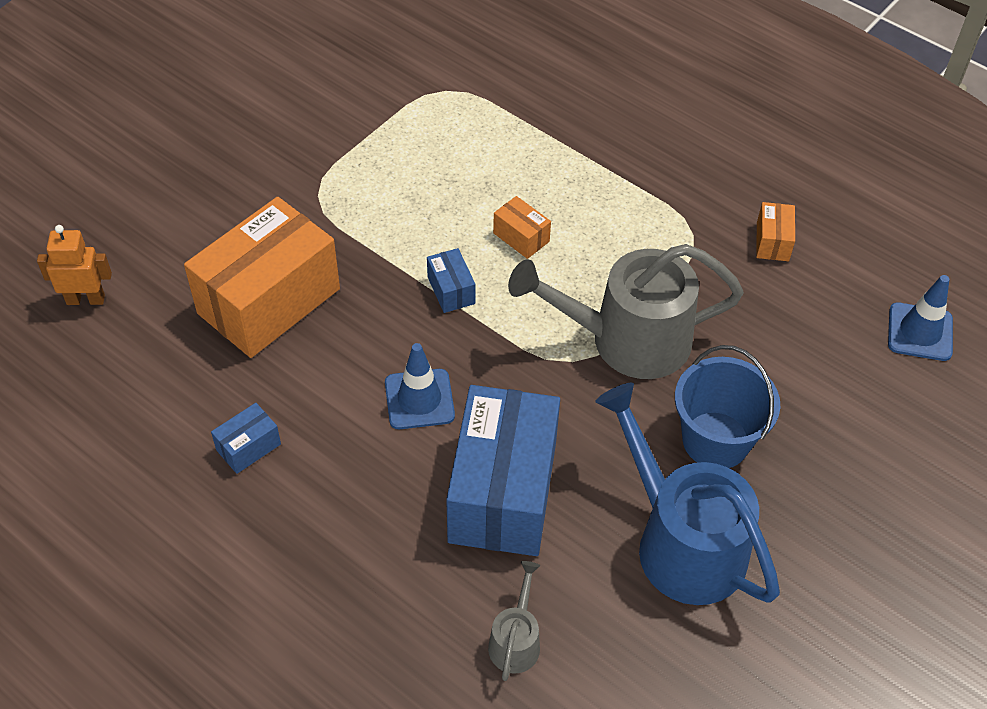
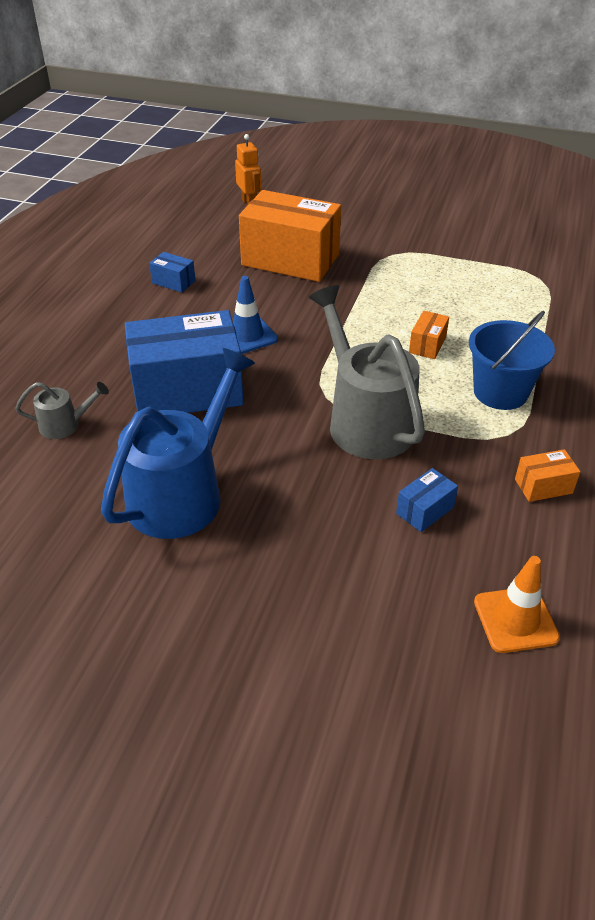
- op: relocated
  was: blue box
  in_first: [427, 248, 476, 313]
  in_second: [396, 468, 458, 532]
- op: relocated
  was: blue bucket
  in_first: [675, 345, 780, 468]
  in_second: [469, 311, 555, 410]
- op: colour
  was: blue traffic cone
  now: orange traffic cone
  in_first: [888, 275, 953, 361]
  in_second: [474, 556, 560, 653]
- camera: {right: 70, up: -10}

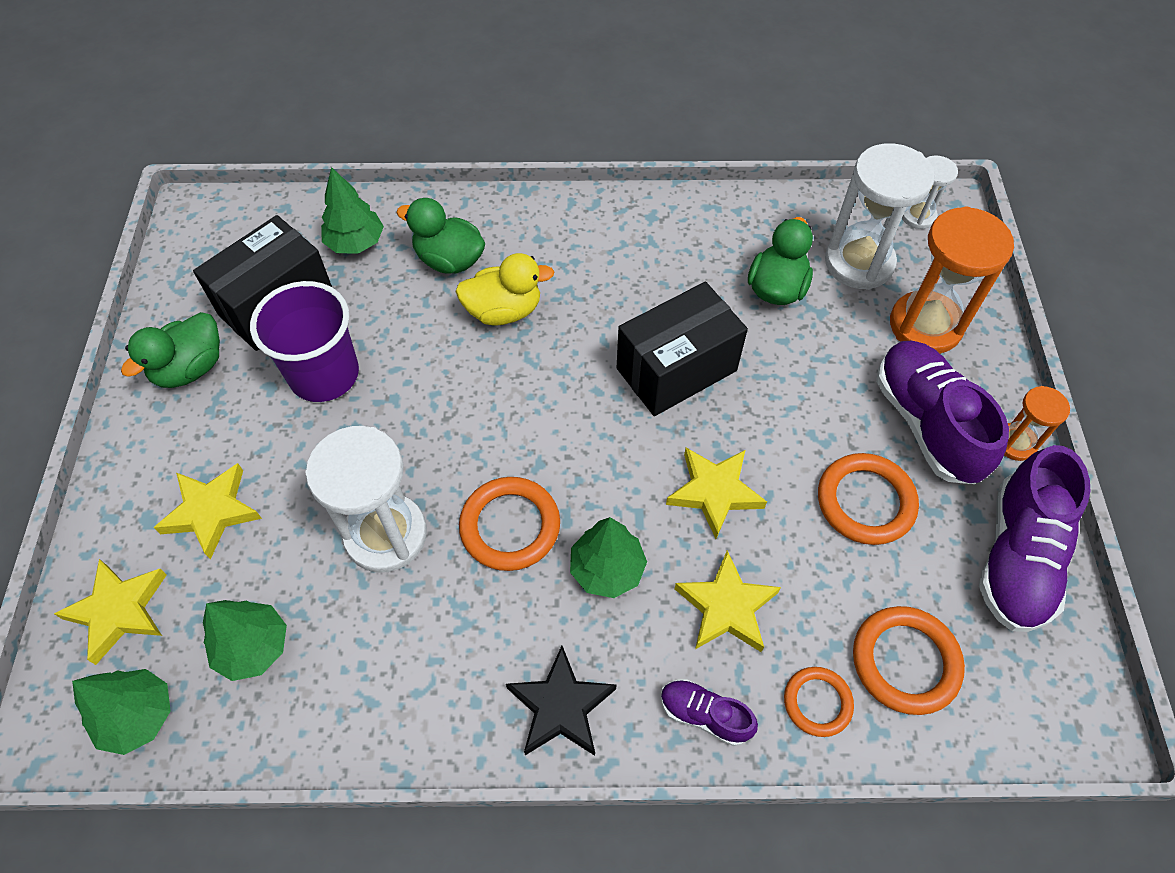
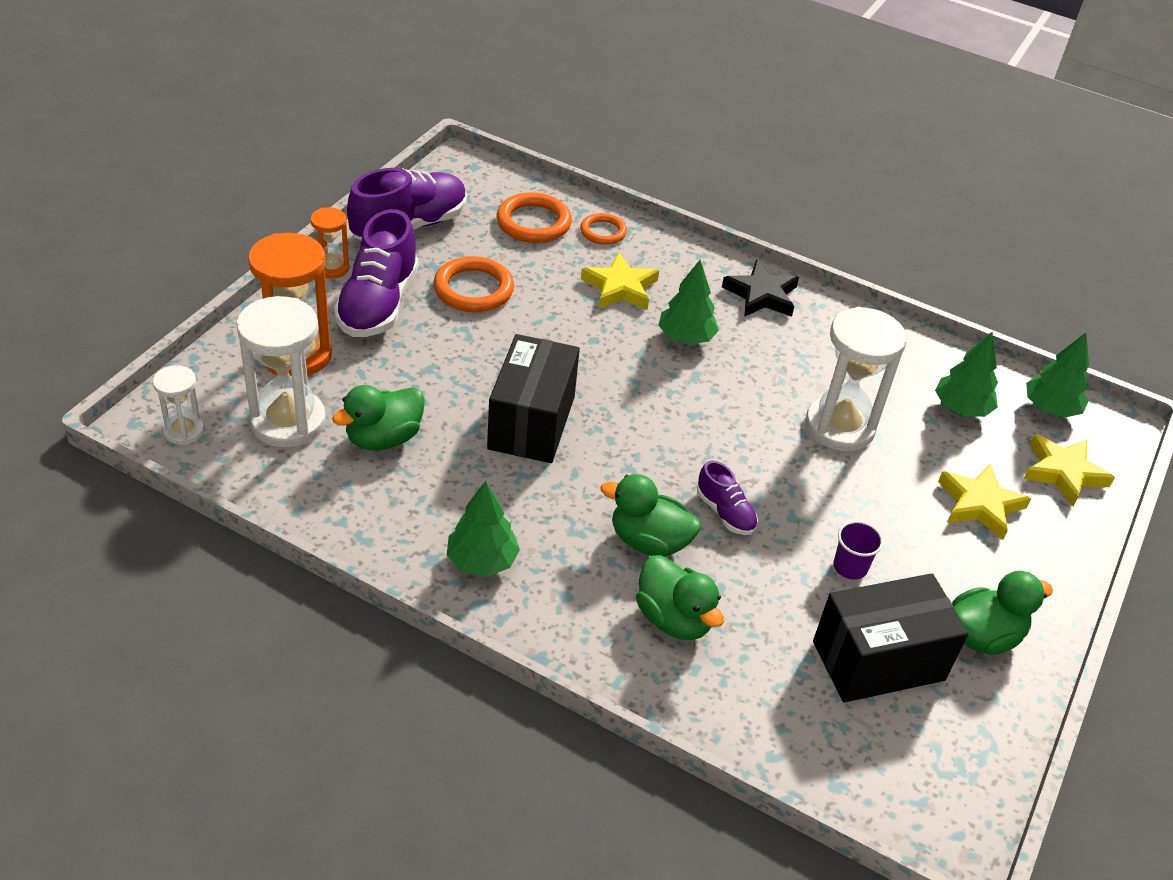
- op: size
  was: purple cup
  in_first: [250, 281, 359, 402]
  in_second: [833, 521, 883, 580]
  ratio: 0.47
- op: relocated
  was: green tree
  in_first: [321, 167, 384, 253]
  in_second: [447, 481, 520, 577]
- op: colour
  was: yellow duck
  now: green duck
  in_first: [455, 253, 554, 326]
  in_second: [601, 474, 701, 557]
- op: missing
  was: orange ring
  in_first: [459, 477, 560, 571]
- op: spun
  was: black box
  in_first: [617, 282, 748, 416]
  in_second: [487, 334, 580, 463]
  clockwise: -75
- op: relocated
  was: purple shoe
  in_first: [661, 679, 758, 746]
  in_second: [697, 460, 758, 535]
- op: missing
  was: yellow star
  in_first: [666, 448, 767, 539]
- camera: {right: -155, up: -15}

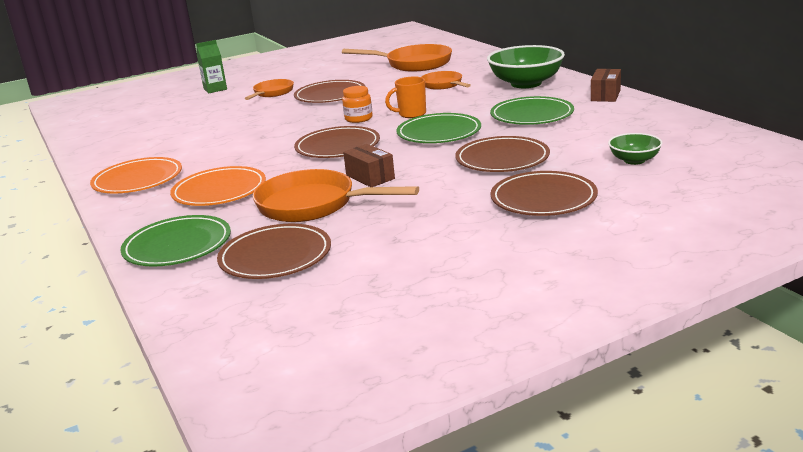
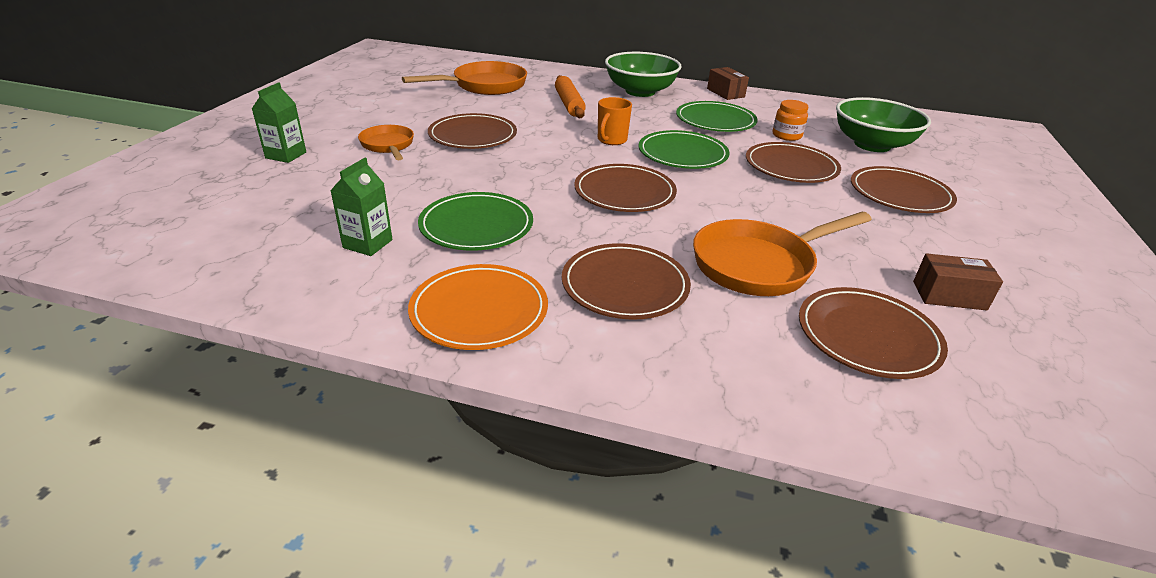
- op: relocated
  was: green plate
  in_first: [120, 215, 231, 267]
  in_second: [418, 192, 533, 251]
- op: colour
  was: orange plate
  now: brown plate
  in_first: [170, 166, 266, 206]
  in_second: [562, 243, 691, 320]
- op: relocated
  was: orange jar
  in_first: [342, 86, 373, 123]
  in_second: [773, 100, 808, 141]
- op: relocated
  was: brown box
  in_first: [343, 144, 395, 187]
  in_second: [913, 253, 1003, 310]
- op: exchanged
  was: orange pan
  now: orange rolling pin
  in_first: [422, 71, 471, 90]
  in_second: [555, 75, 586, 118]
- op: size
  was: green bowl
  in_first: [608, 133, 663, 165]
  in_second: [836, 97, 931, 152]
  ratio: 1.93
- op: appeared
  now: green carton
  in_second: [330, 158, 393, 256]
- camera: {right: -50, up: 10}

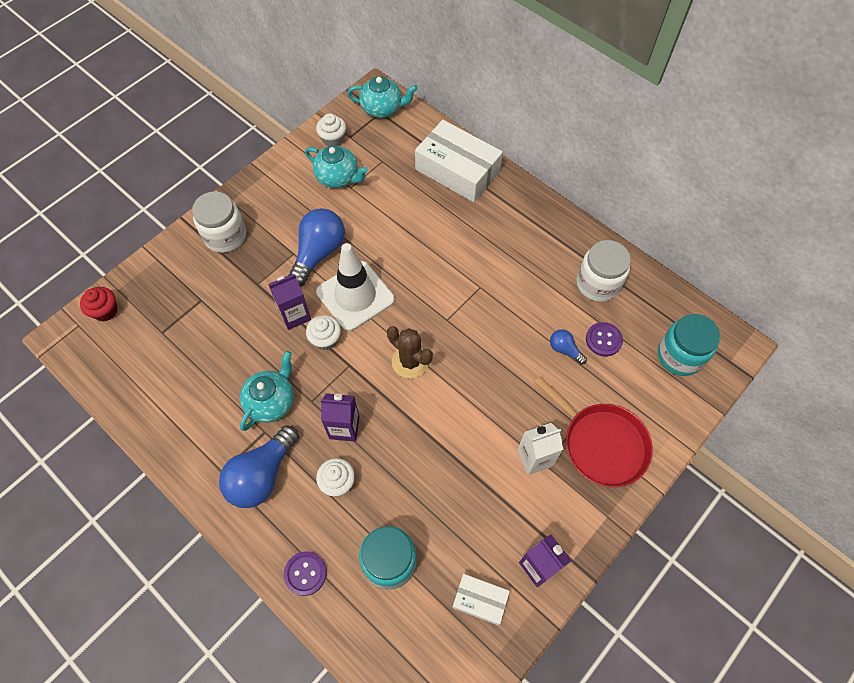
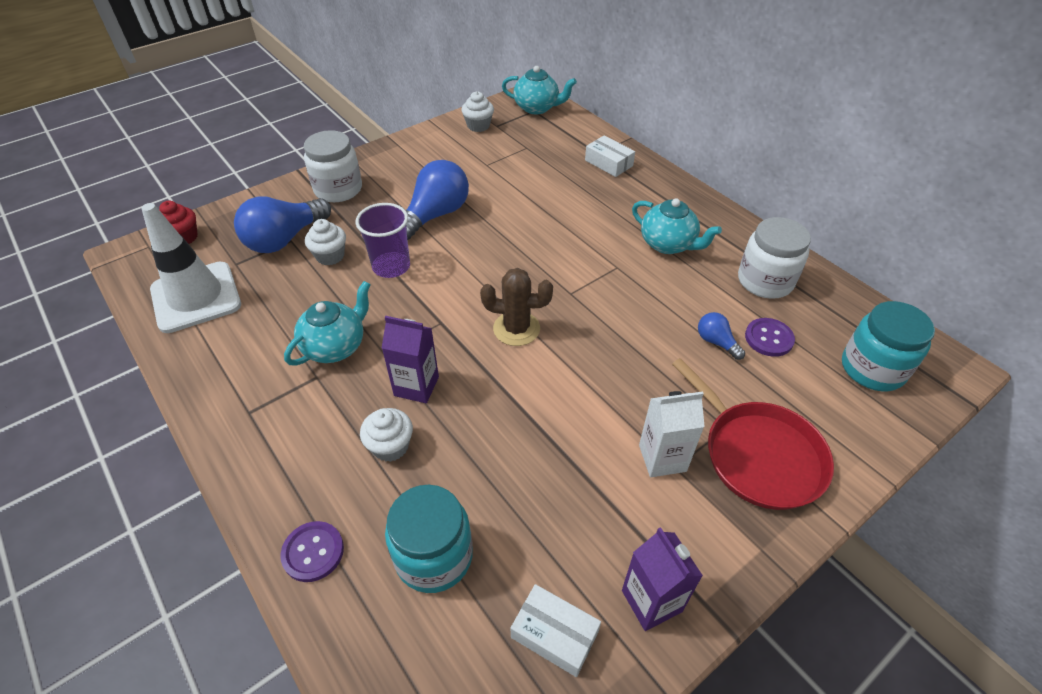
- op: relocated
  was: blue light bulb
  in_first: [219, 425, 299, 508]
  in_second: [234, 196, 331, 253]
- op: exchanged
  was: purple carton
  now: purple cup
  in_first: [268, 274, 311, 330]
  in_second: [356, 203, 410, 278]
- op: relocated
  was: turquoise teapot
  in_first: [305, 145, 368, 188]
  in_second: [632, 198, 722, 254]
- op: relocated
  was: white cupcake
  in_first: [306, 315, 341, 350]
  in_second: [305, 219, 346, 266]
- op: relocated
  was: white traffic cone
  in_first: [316, 243, 395, 331]
  in_second: [141, 203, 241, 333]
- op: spun
  was: brown cactus
  in_first: [387, 326, 433, 379]
  in_second: [480, 268, 553, 346]
  clockwise: -45
- op: size
  was: white box
  in_first: [415, 120, 503, 202]
  in_second: [585, 136, 635, 177]
  ratio: 0.51
- camera: {right: 10, up: -15}

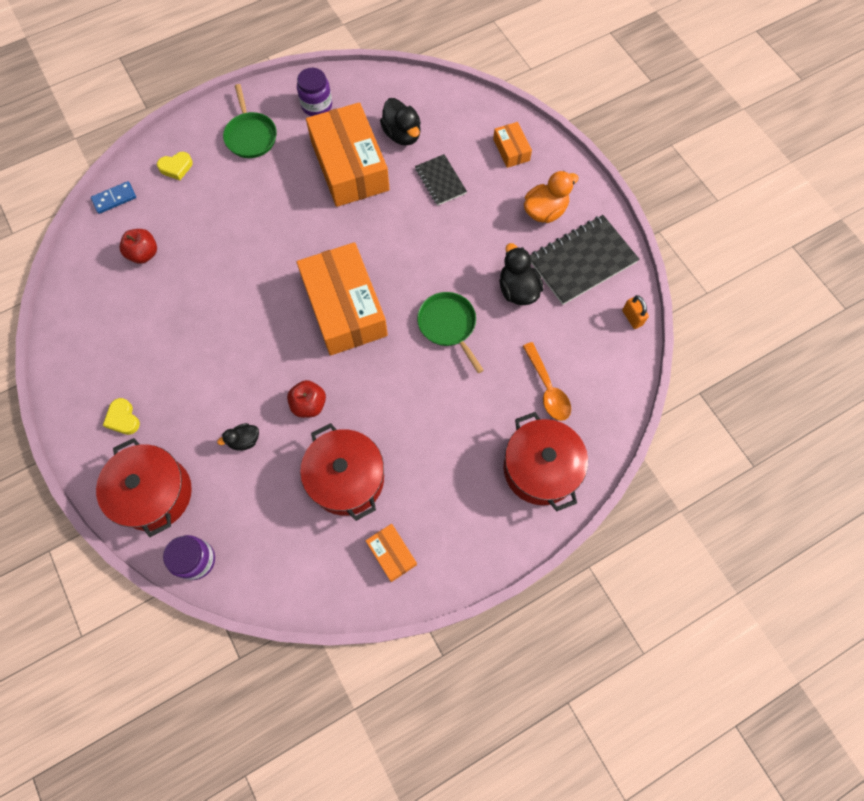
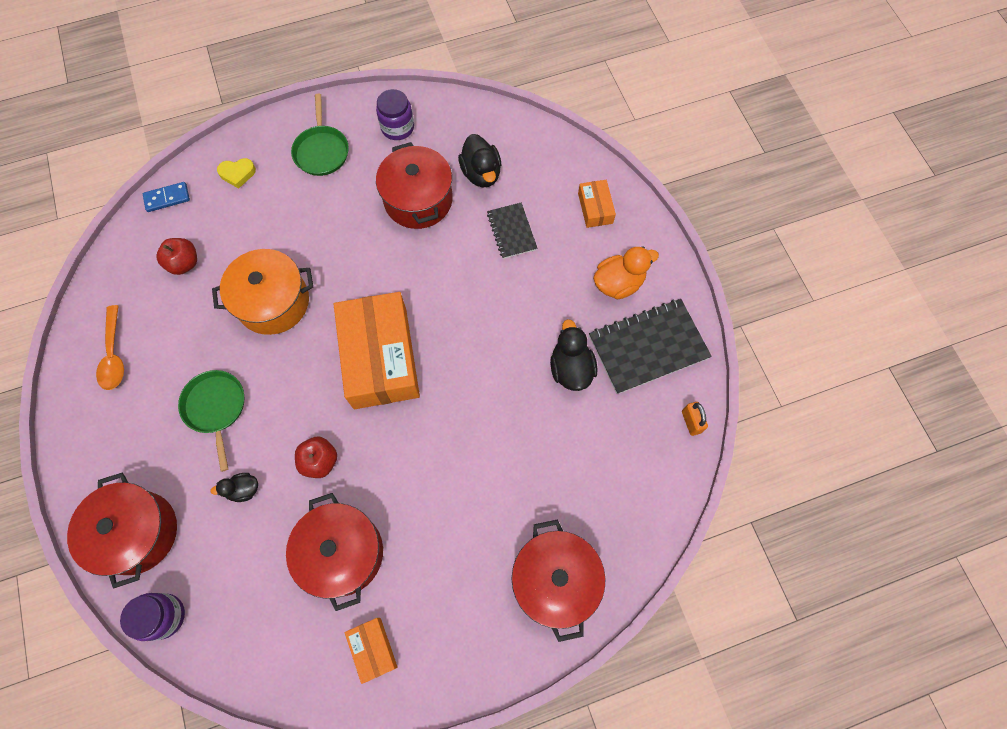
- op: missing
  was: yellow heart
  in_first: [103, 398, 140, 435]
- op: exchanged
  was: orange box
  now: red pot
  in_first: [306, 102, 390, 207]
  in_second: [376, 142, 453, 229]
- op: relocated
  was: green pan
  in_first: [417, 292, 484, 373]
  in_second: [178, 370, 244, 472]
- op: relocated
  was: orange spoon
  in_first: [523, 342, 571, 421]
  in_second: [96, 305, 124, 390]
- op: appeared
  now: orange pot
  in_second: [212, 249, 313, 335]
- camera: {right: 10, up: 0}

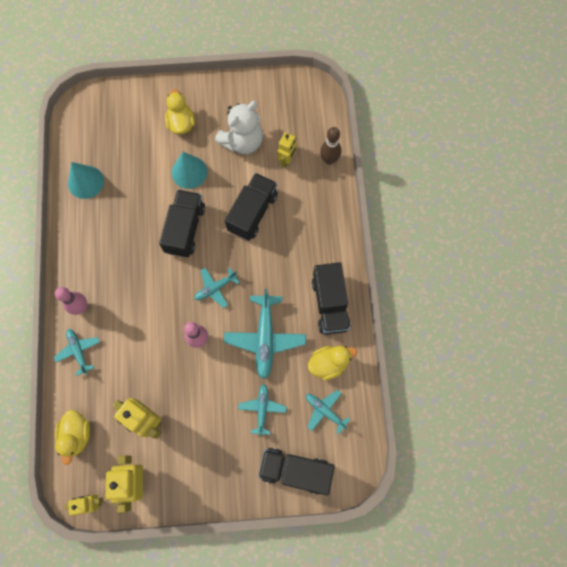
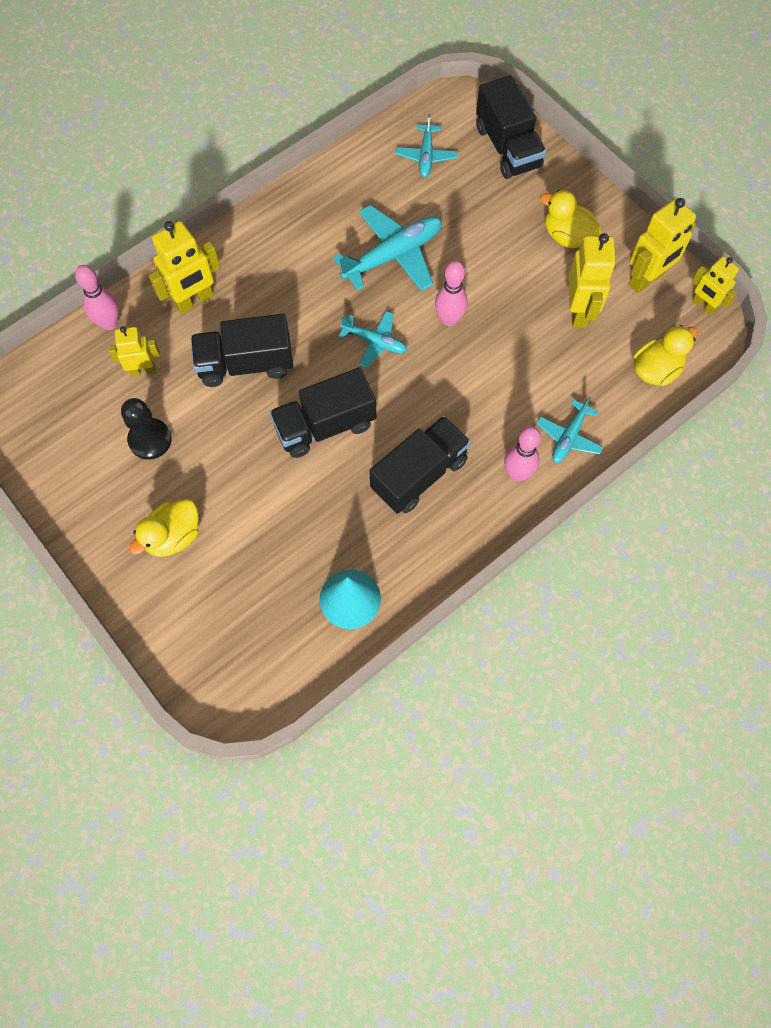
- op: missing
  was: turquoise cone
  in_first: [172, 152, 207, 189]
- op: exchanged
  was: white teddy bear
  now: black pawn
  in_first: [215, 101, 263, 154]
  in_second: [121, 398, 172, 460]
- op: missing
  was: turquoise plane
  in_first: [238, 384, 286, 436]
- op: relocated
  was: yellow duck
  in_first: [308, 346, 357, 381]
  in_second: [540, 190, 602, 249]
- op: relocated
  was: black truck
  in_first: [312, 262, 351, 335]
  in_second: [369, 416, 471, 514]
- op: colour
  was: brown bowling pin
  now: pink bowling pin
  in_first: [320, 127, 341, 165]
  in_second: [75, 265, 119, 330]
- op: appeared
  now: yellow robot
  in_second: [149, 221, 220, 314]
- camera: {right: -125, up: -5}

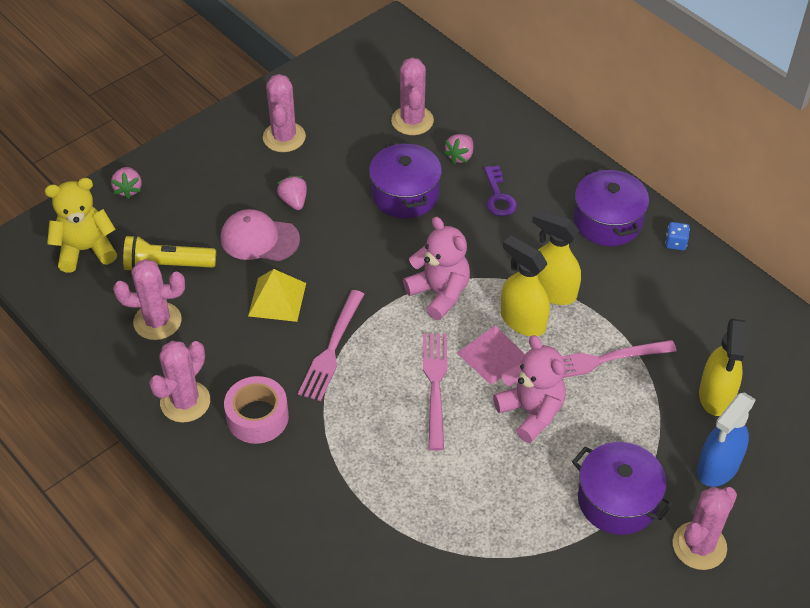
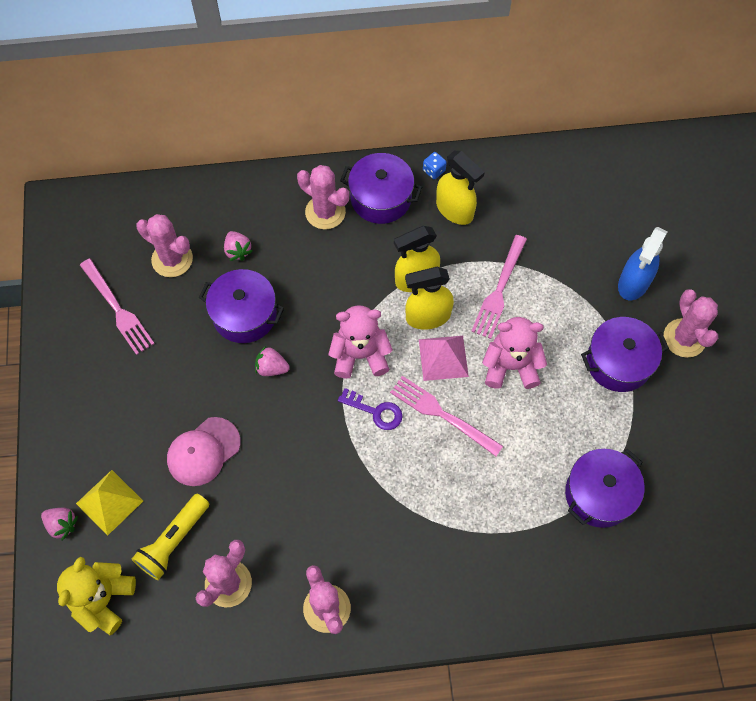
- op: missing
  was: pink tape
  in_first: [224, 376, 289, 444]
- op: relocated
  was: yellow pyramid
  in_first: [248, 269, 306, 322]
  in_second: [76, 470, 143, 536]
- op: relocated
  was: pink cactus
  in_first: [263, 74, 306, 152]
  in_second: [297, 165, 349, 229]
- op: relocated
  was: pink strawberry
  in_first: [277, 175, 307, 210]
  in_second: [255, 346, 290, 376]
- op: relocated
  was: pink fork
  in_first: [298, 290, 364, 401]
  in_second: [80, 259, 155, 355]
- op: relocated
  was: purple key
  in_first: [484, 165, 517, 217]
  in_second: [338, 388, 403, 430]
- op: spun
  was: blue spray bottle
  in_first: [697, 392, 756, 487]
  in_second: [618, 227, 668, 300]
  clockwise: 45
- op: relocated
  was: yellow spray bottle
  in_first: [699, 318, 746, 416]
  in_second: [436, 151, 485, 225]
- op: appeared
  now: purple pot
  in_second: [565, 449, 644, 528]
- camera: {right: -55, up: 15}

